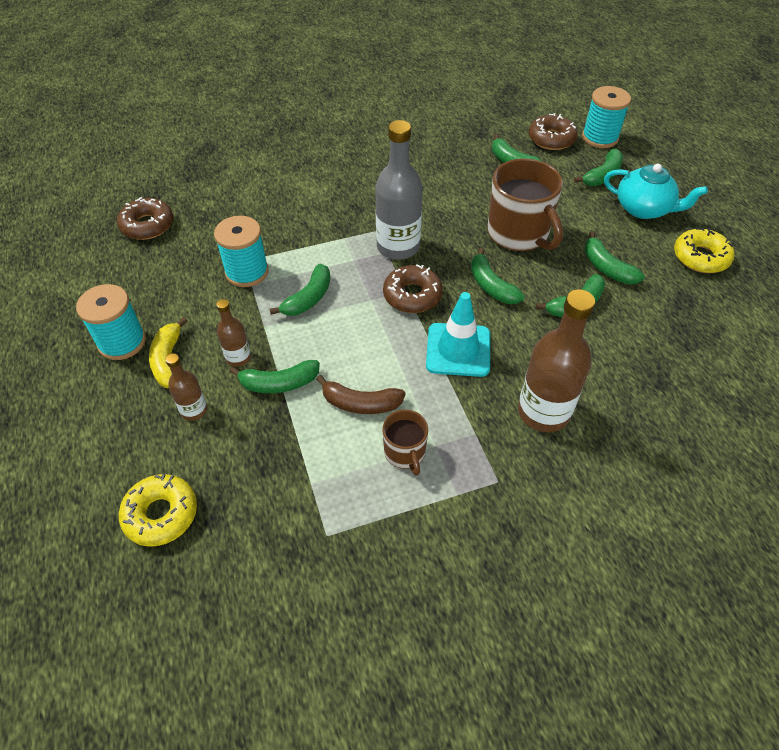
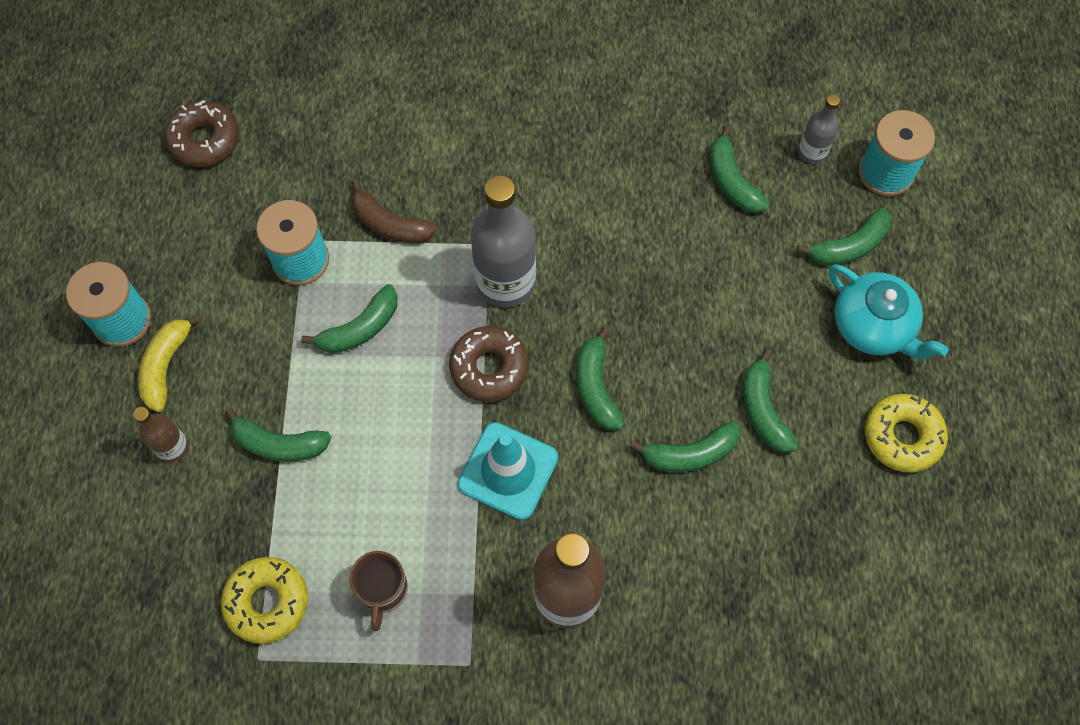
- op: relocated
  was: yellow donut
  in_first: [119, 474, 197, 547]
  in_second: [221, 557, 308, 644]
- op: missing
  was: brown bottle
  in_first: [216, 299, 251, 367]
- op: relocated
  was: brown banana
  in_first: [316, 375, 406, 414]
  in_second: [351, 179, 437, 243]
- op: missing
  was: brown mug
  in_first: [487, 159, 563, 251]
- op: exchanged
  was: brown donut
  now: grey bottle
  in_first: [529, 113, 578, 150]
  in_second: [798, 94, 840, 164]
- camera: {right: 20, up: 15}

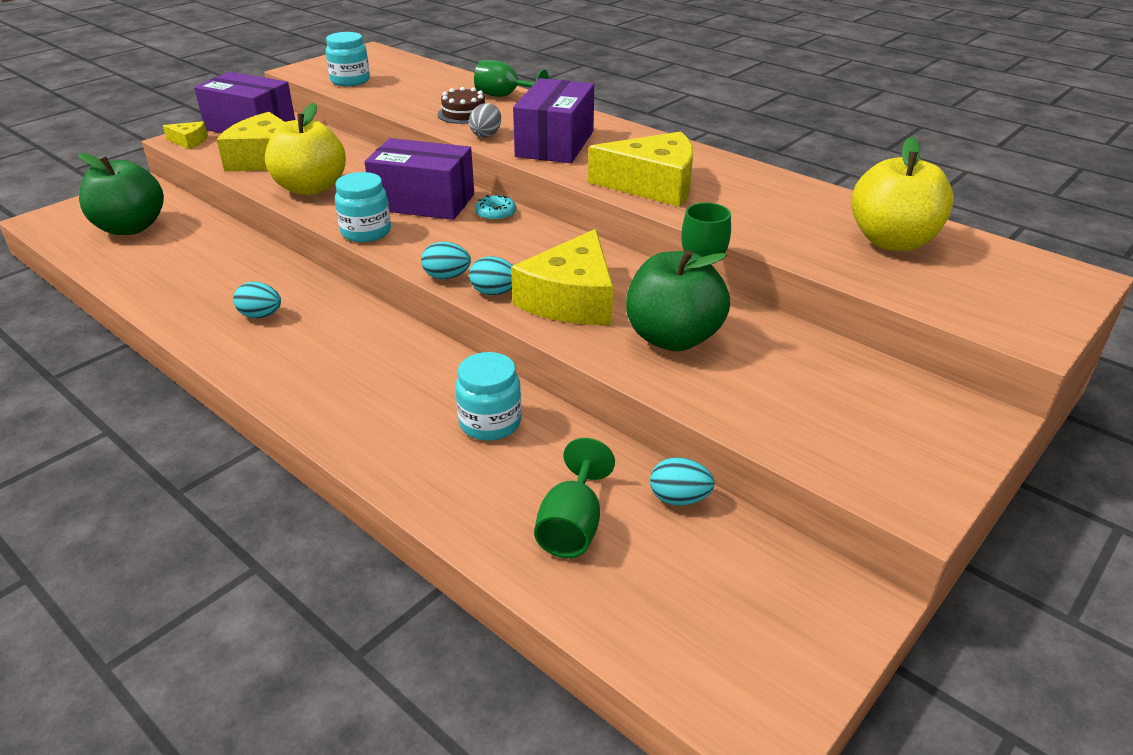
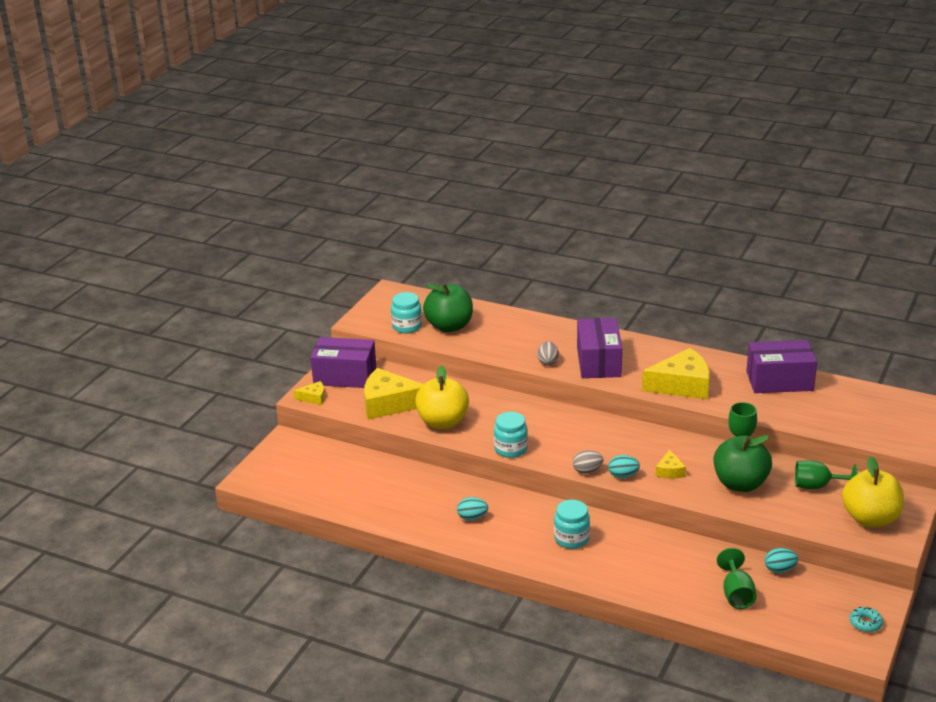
- op: relocated
  was: green apple
  in_first: [79, 153, 164, 235]
  in_second: [423, 283, 473, 332]
- op: relocated
  was: purple box
  in_first: [364, 138, 474, 220]
  in_second: [746, 340, 817, 393]
- op: colour
  was: turquoise egg
  now: grey egg
  in_first: [421, 242, 471, 279]
  in_second: [573, 450, 603, 474]
- op: missing
  was: brown cake
  in_first: [438, 87, 485, 124]
- op: relocated
  was: turquoise jar
  in_first: [455, 352, 522, 441]
  in_second: [554, 500, 590, 549]
- op: relocated
  was: green goblet
  in_first: [474, 60, 549, 97]
  in_second: [795, 460, 857, 489]
- op: relocated
  was: turquoise donut
  in_first: [475, 194, 516, 221]
  in_second: [850, 607, 883, 632]
- op: size
  was: yellow cheese
  in_first: [511, 229, 613, 325]
  in_second: [656, 450, 686, 479]
  ratio: 0.47
- op: relocated
  was: yellow apple
  in_first: [851, 137, 954, 251]
  in_second: [842, 456, 904, 527]
- camera: {right: -15, up: -5}

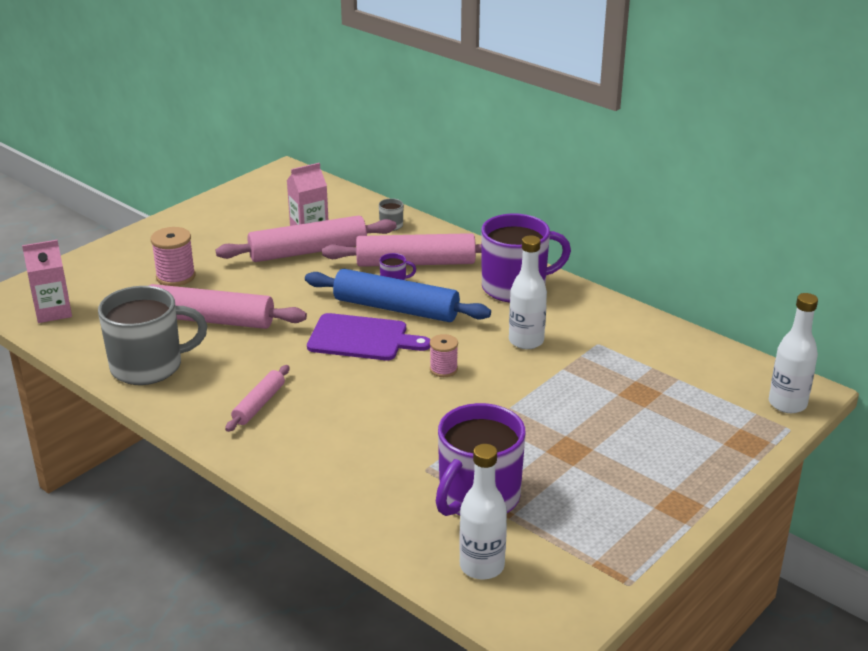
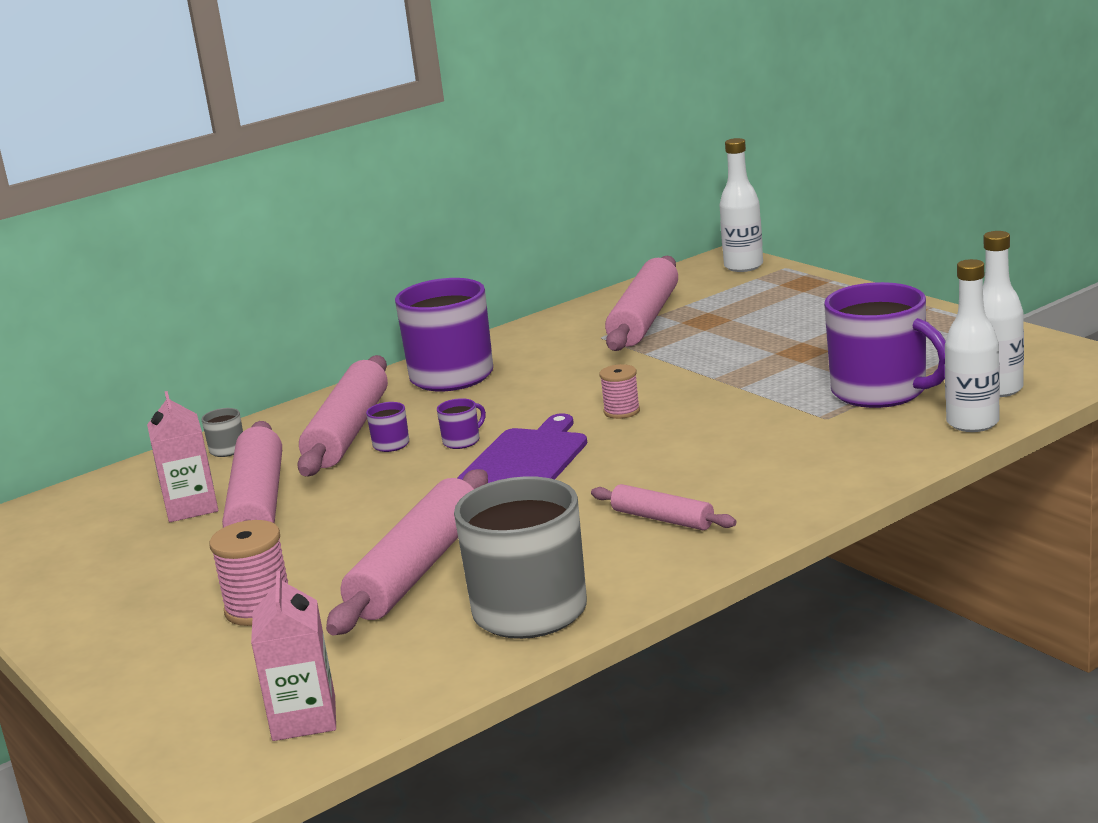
- op: exchanged
  was: blue rolling pin
  now: purple mug
  in_first: [305, 269, 491, 322]
  in_second: [437, 398, 486, 449]
- op: relocated
  was: white bottle
  in_first: [509, 235, 547, 349]
  in_second: [945, 259, 1000, 432]
- op: appeared
  now: pink rolling pin
  in_second: [605, 256, 678, 351]
- camera: {right: -75, up: -10}

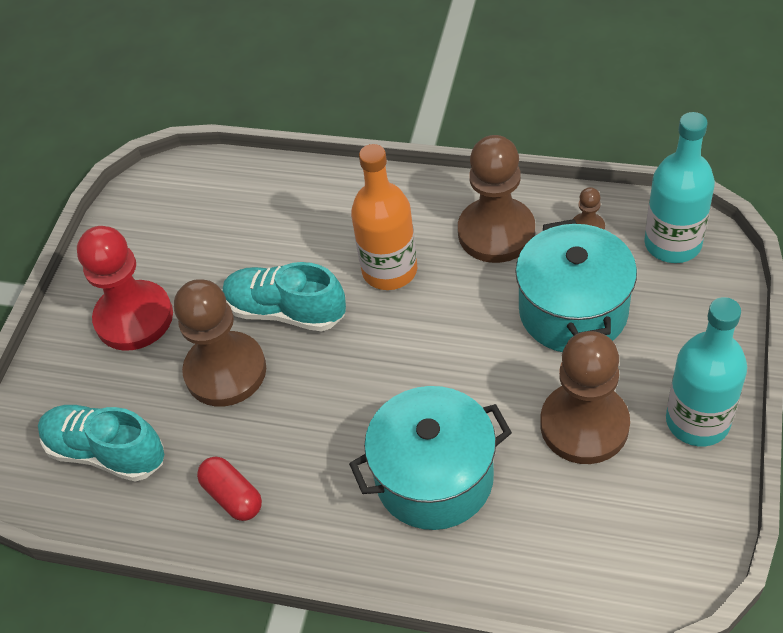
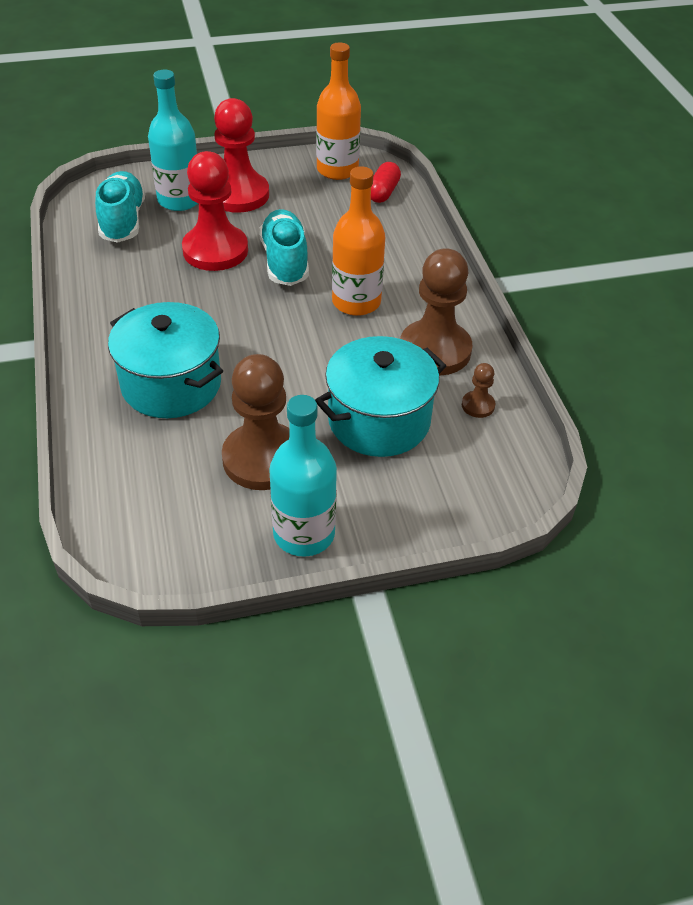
- op: colour
  was: brown pawn
  now: red pawn
  in_first: [174, 279, 266, 407]
  in_second: [182, 151, 248, 271]
- op: relocated
  was: red capsule
  in_first: [197, 456, 262, 521]
  in_second: [371, 162, 401, 203]
- op: relocated
  was: turquoise bottle
  in_first: [644, 112, 715, 263]
  in_second: [148, 70, 198, 211]
- op: appeared
  now: orange bottle
  in_second: [316, 42, 361, 180]
- camera: {right: 55, up: -5}

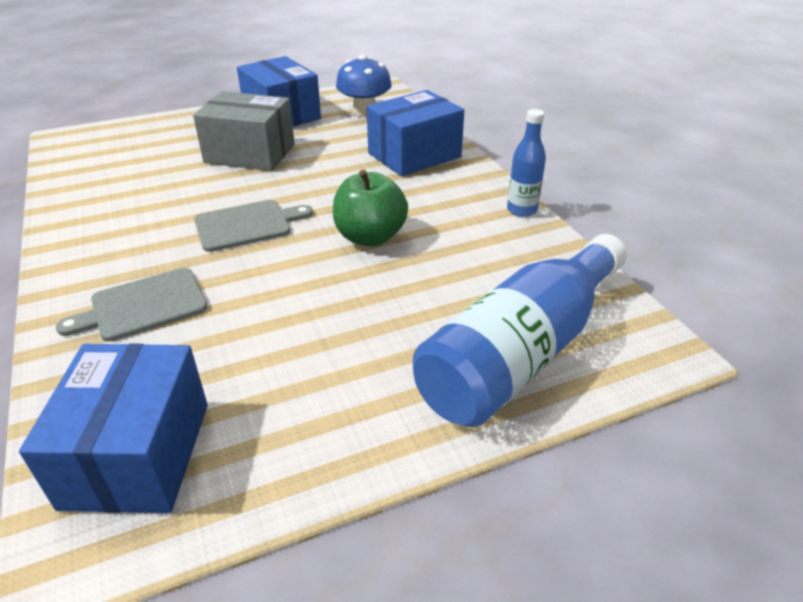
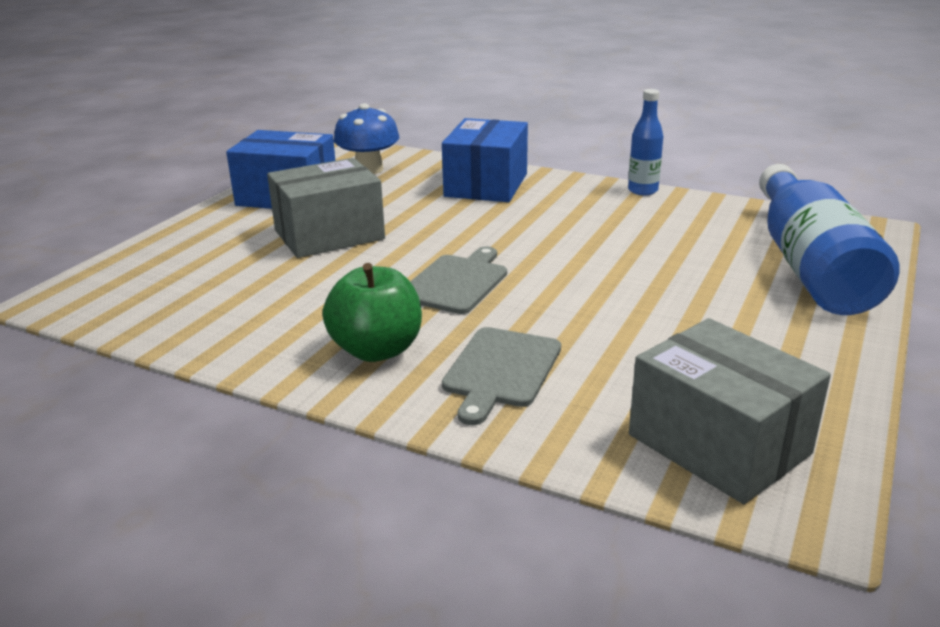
- op: colour
  was: blue box
  now: grey box
  in_first: [19, 344, 208, 513]
  in_second: [629, 318, 831, 504]
- op: relocated
  was: green apple
  in_first: [333, 170, 408, 247]
  in_second: [322, 263, 422, 362]
- camera: {right: -40, up: -10}

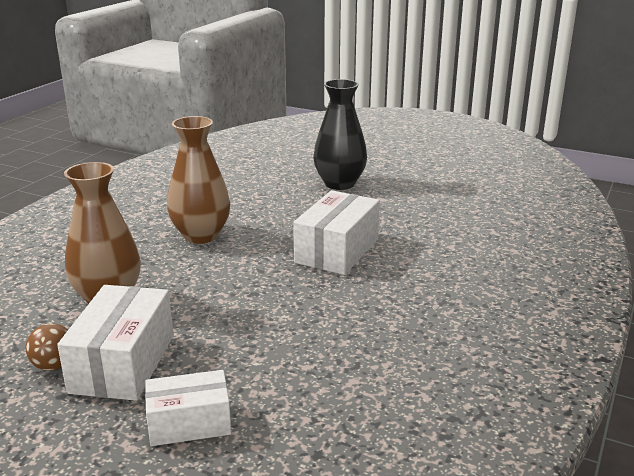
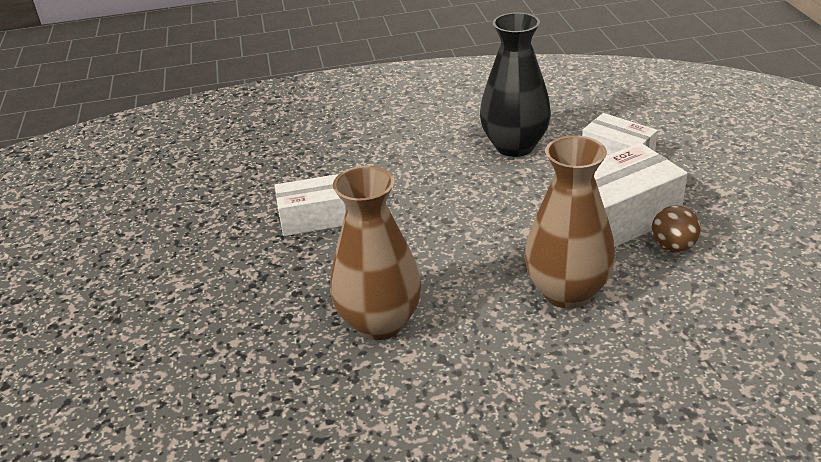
- op: size
  was: white box
  in_first: [293, 190, 380, 275]
  in_second: [275, 174, 346, 236]
  ratio: 0.65
- op: relocated
  was: black vase
  in_first: [313, 79, 367, 190]
  in_second: [480, 12, 551, 157]
- camera: {right: -125, up: 10}

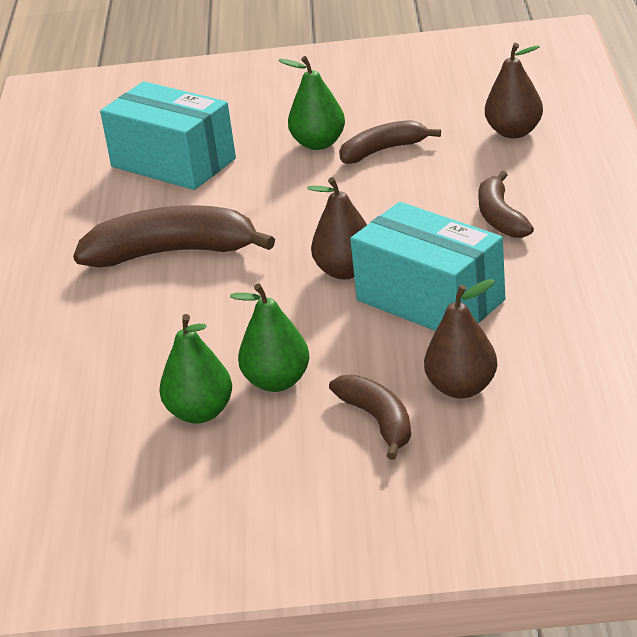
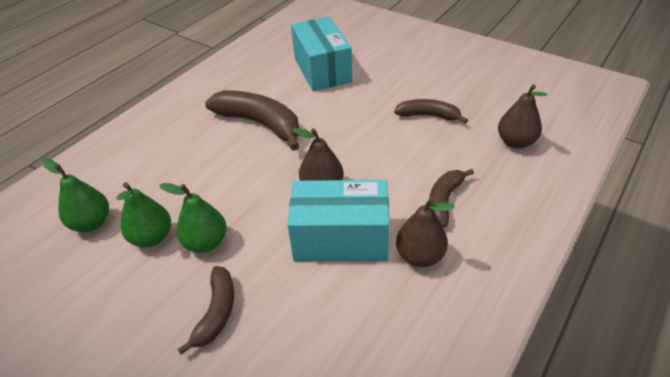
- op: relocated
  was: green pear
  in_first: [278, 56, 345, 150]
  in_second: [41, 158, 109, 232]
- op: spun
  was: turquoise box
  in_first: [350, 202, 505, 331]
  in_second: [287, 180, 390, 261]
  clockwise: -75
- op: relocated
  was: brown pear
  in_first: [424, 279, 497, 399]
  in_second: [396, 198, 455, 267]
- camera: {right: 35, up: 10}

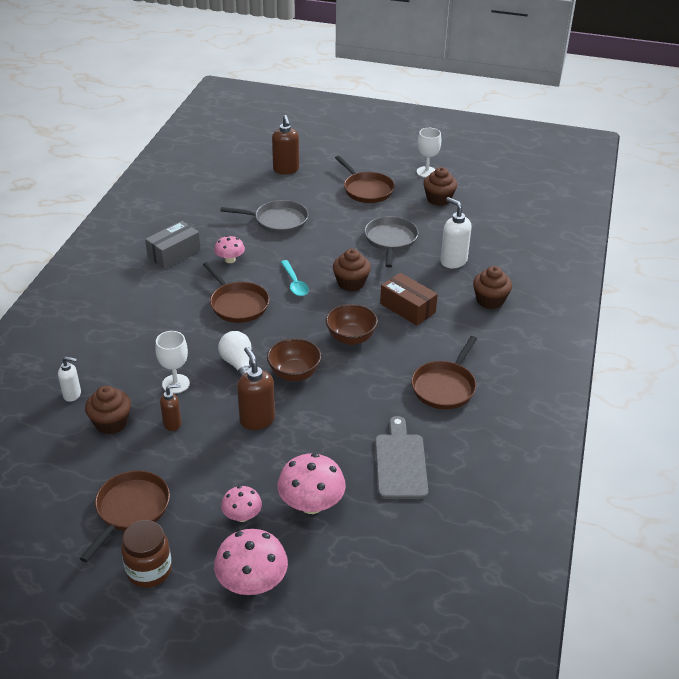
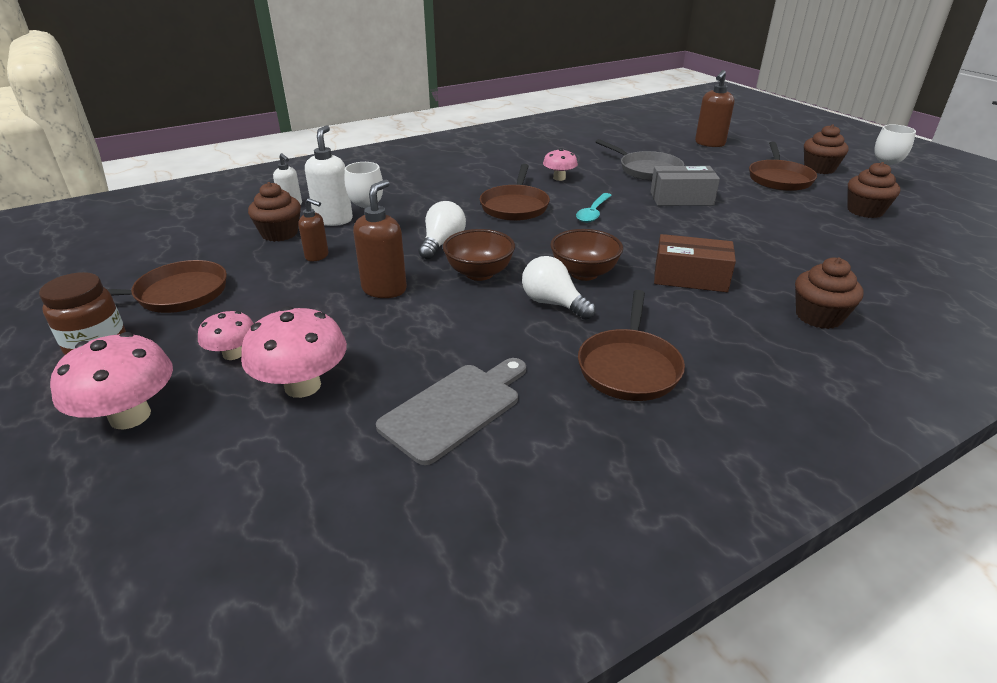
- op: relocated
  was: grey box
  in_first: [145, 221, 201, 269]
  in_second: [650, 166, 720, 206]
- op: relocated
  was: brown cupcake
  in_first: [333, 249, 371, 291]
  in_second: [804, 124, 849, 174]
- op: missing
  was: grey pan
  in_first: [364, 216, 418, 268]
- op: spun
  was: brown box
  in_first: [380, 273, 438, 325]
  in_second: [654, 234, 736, 292]
  clockwise: -75
- op: spun
  was: brown pan
  in_first: [411, 336, 477, 409]
  in_second: [578, 290, 685, 401]
  clockwise: -60
- op: relocated
  was: white soap dispenser
  in_first: [441, 197, 472, 268]
  in_second: [305, 125, 353, 226]
- op: appeared
  now: white light bulb
  in_second: [522, 256, 596, 320]
- camera: {right: 45, up: -5}

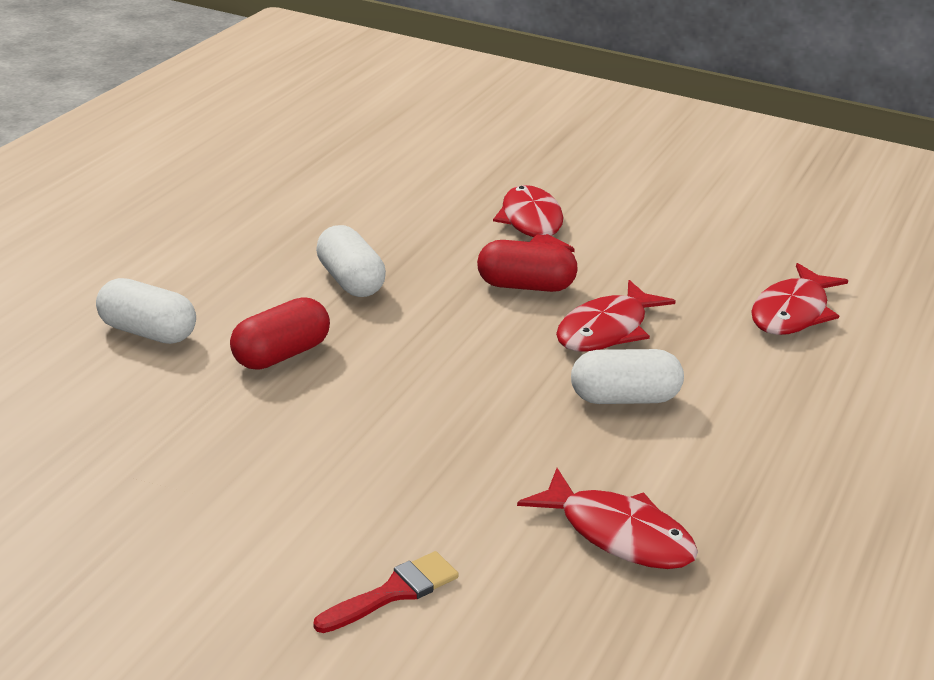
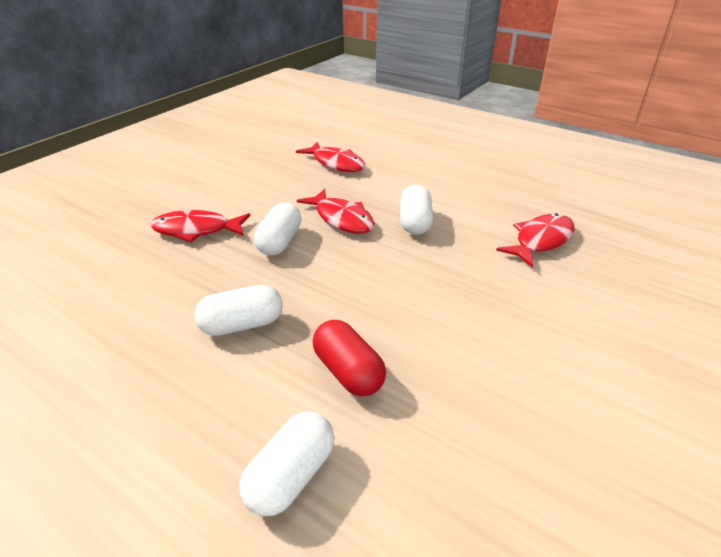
- op: missing
  was: red brush
  in_first: [313, 551, 459, 633]
- op: colour
  was: red capsule
  now: white capsule
  in_first: [477, 240, 578, 292]
  in_second: [254, 202, 302, 255]
- camera: {right: -80, up: 5}

